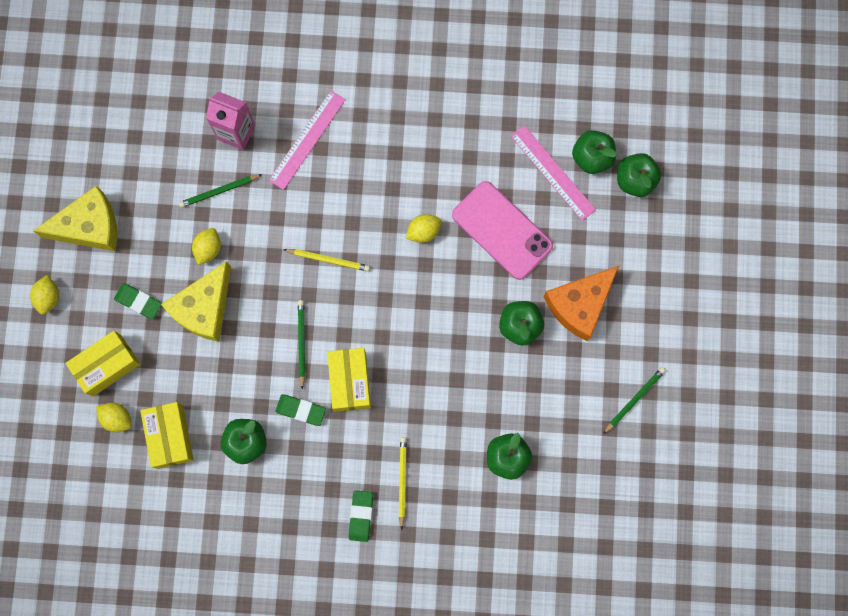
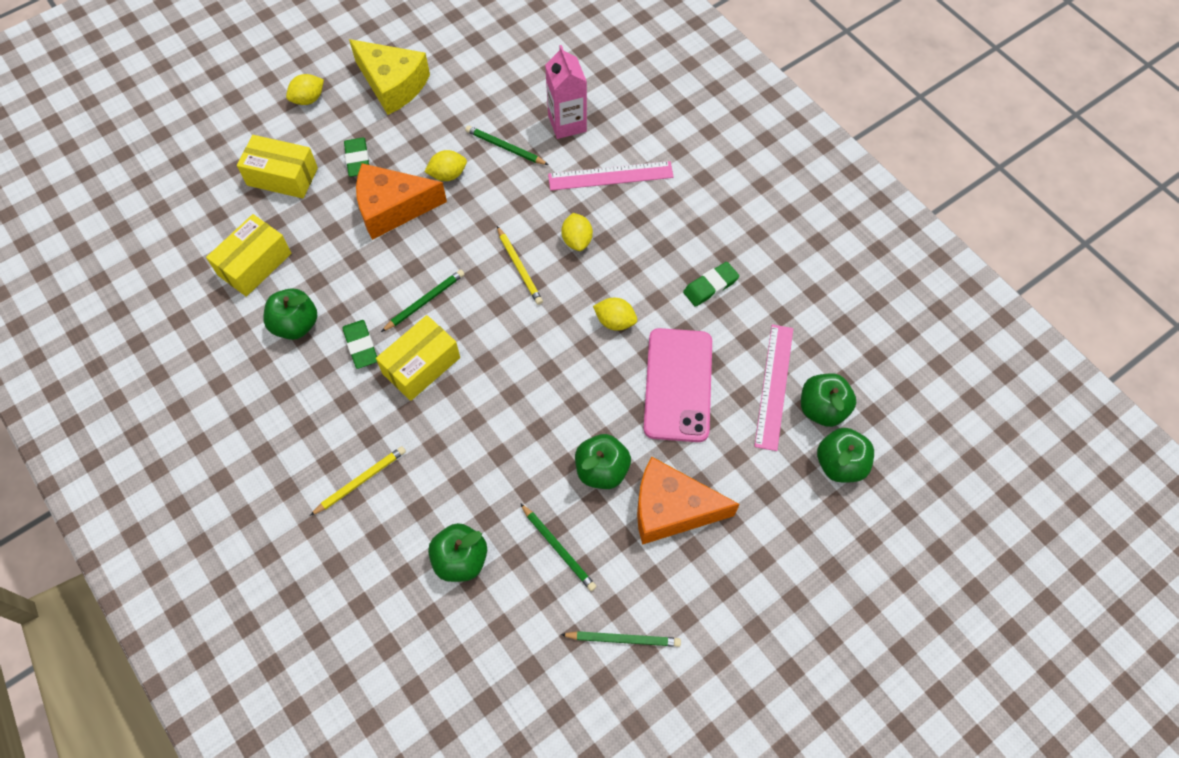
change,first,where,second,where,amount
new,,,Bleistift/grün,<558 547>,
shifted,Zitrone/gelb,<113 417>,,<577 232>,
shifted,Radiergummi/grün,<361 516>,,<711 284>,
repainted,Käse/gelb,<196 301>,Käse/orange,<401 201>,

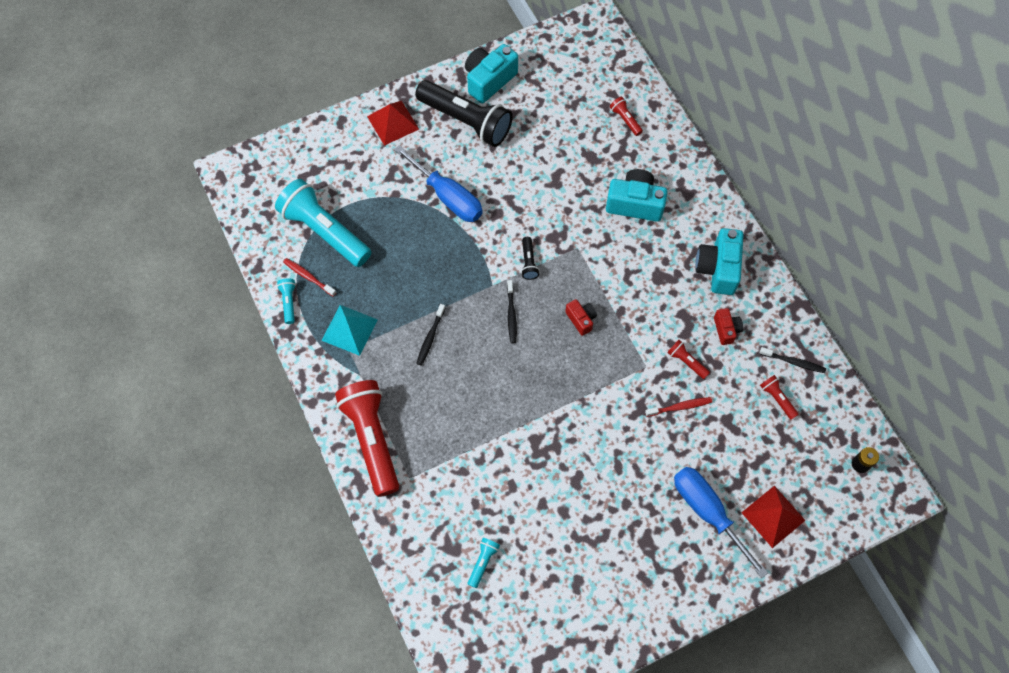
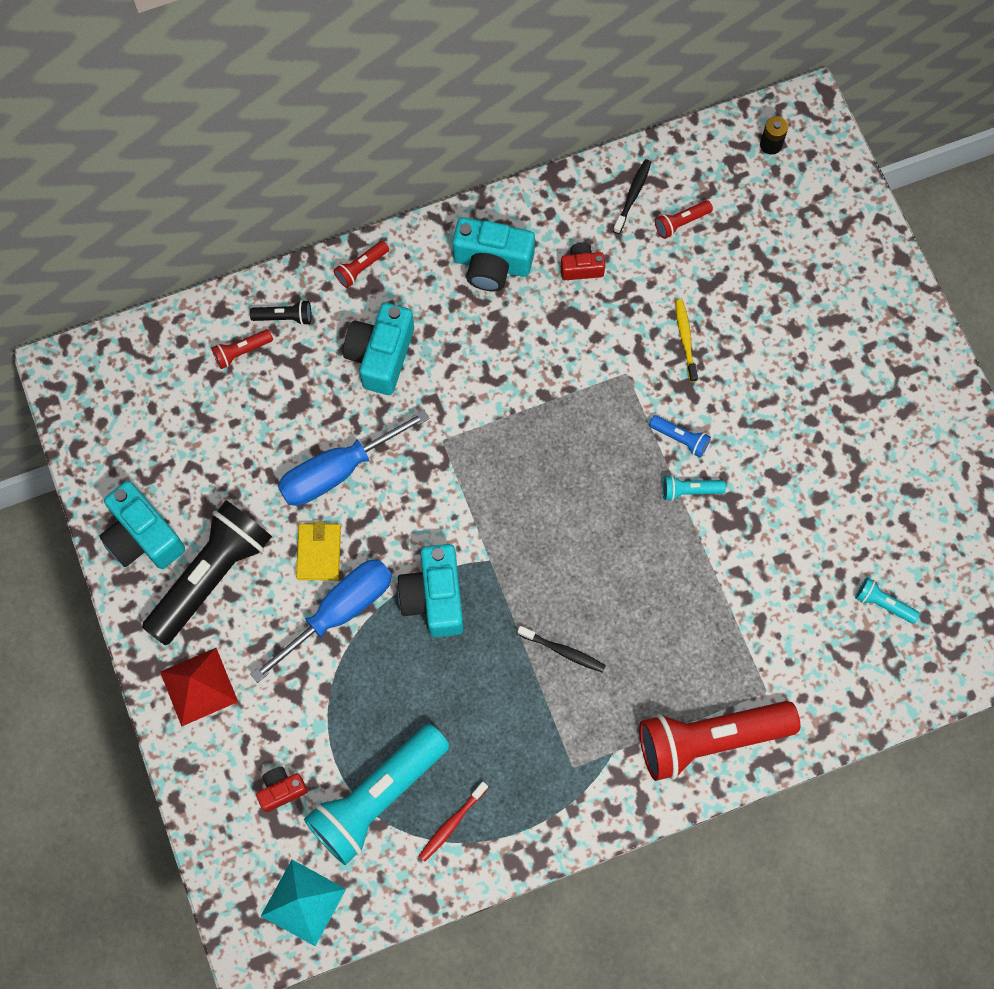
change,first,where,second,where,amount
gone,Zahnbürste/schwarz,<512 311>,,,
gone,Pyramide/rot,<773 517>,,,
new,,,Geldbörse/gelb,<318 551>,
new,,,Kamera/türkis,<430 590>,
new,,,Taschenlampe/blau,<680 436>,
shifted,Taschenlampe/türkis,<286 301>,,<694 488>,
shifted,Pyramide/türkis,<349 330>,,<303 903>,
shifted,Taschenlampe/schwarz,<530 258>,,<280 312>,
shifted,Kamera/rot,<581 317>,,<282 789>,
shifted,Taschenlampe/rot,<688 359>,,<361 264>,
shifted,Schraubenzieher/blau,<721 522>,,<354 458>,
repainted,Zahnbürste/rot,<678 407>,Zahnbürste/gelb,<686 340>,

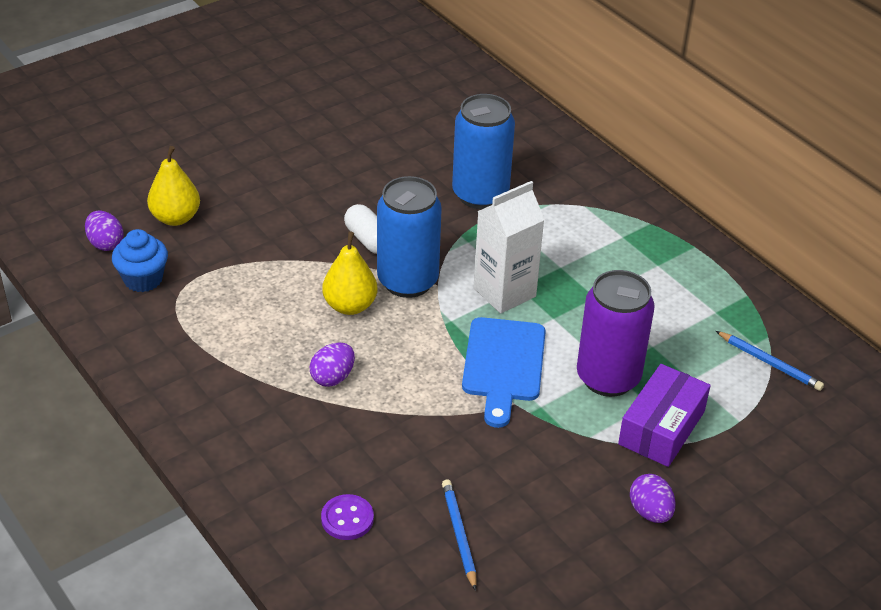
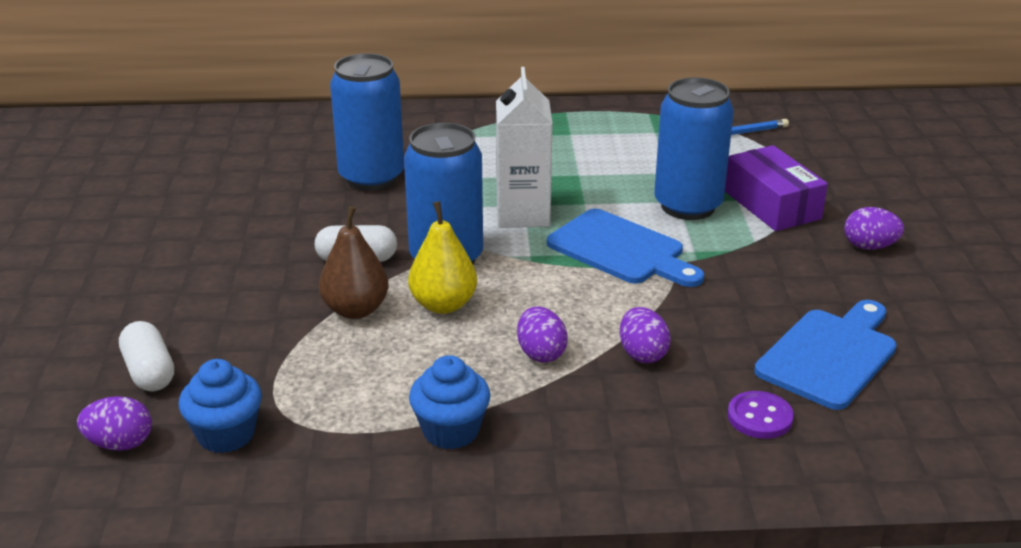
change,first,where,second,where,amount
new,,,Birne/braun,<354 262>,
new,,,Muffin/blau,<450 402>,
new,,,Ei/lila,<645 335>,
swapped,Birne/gelb,<173 186>,Kapsel/weiß,<146 356>,
swapped,Bleistift/blau,<459 535>,Schneidebrett/blau,<825 355>,
repainted,Dose/lila,<616 333>,Dose/blau,<694 149>,

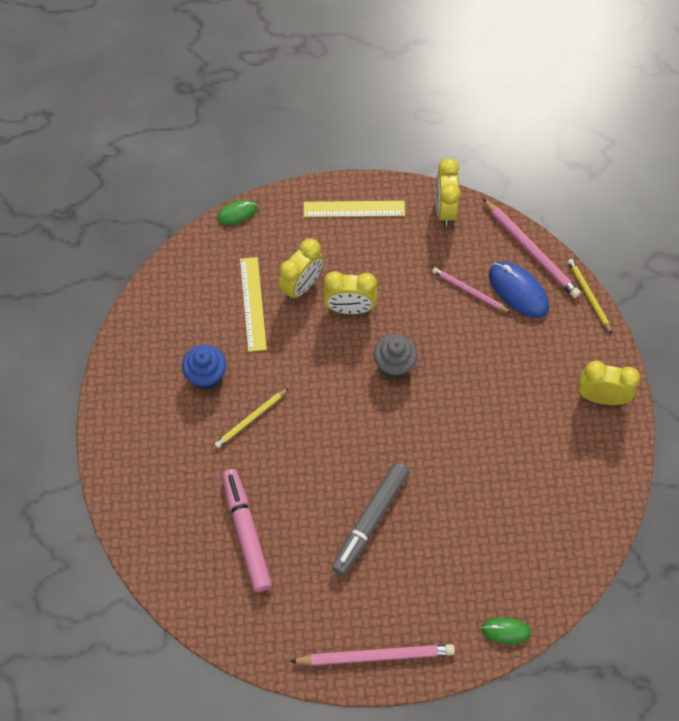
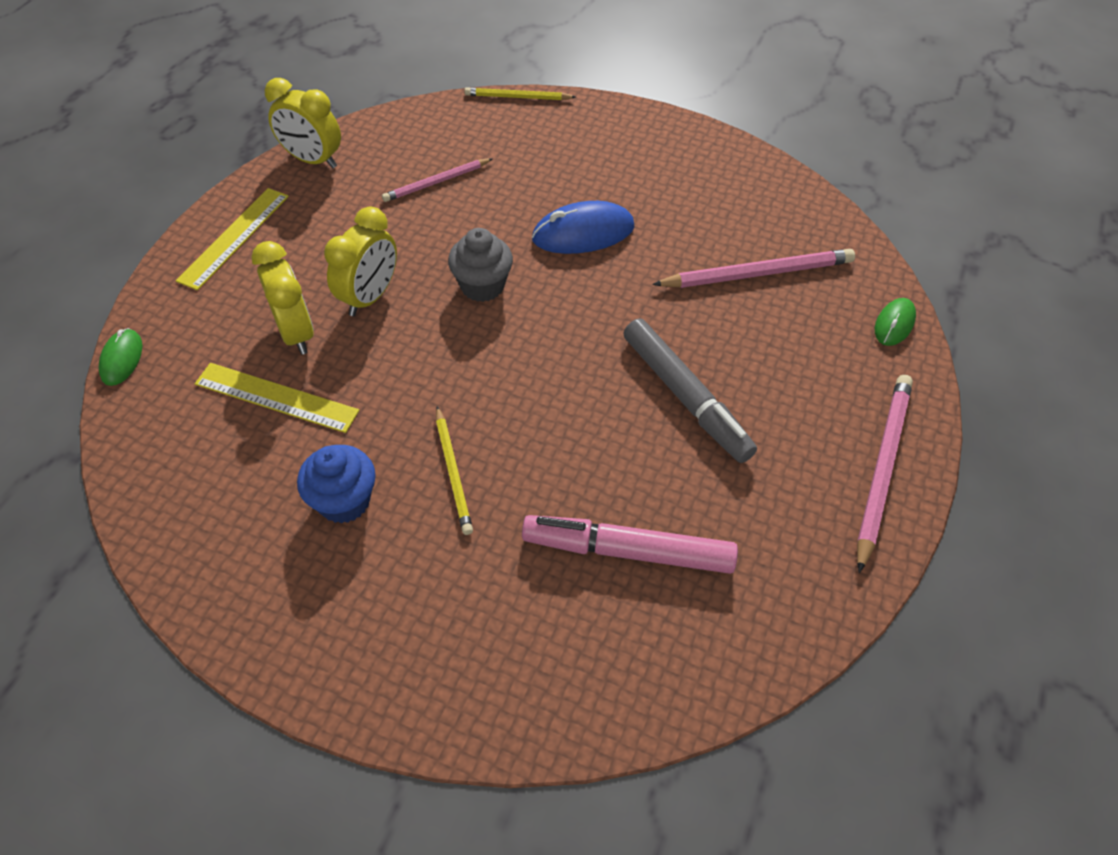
change,first,where,second,where,amount
gone,Wecker/gelb,<609 383>,,,
shifted,Bleistift/rosa,<532 248>,,<753 268>,
shifted,Computermaus/blau,<519 290>,,<583 227>,

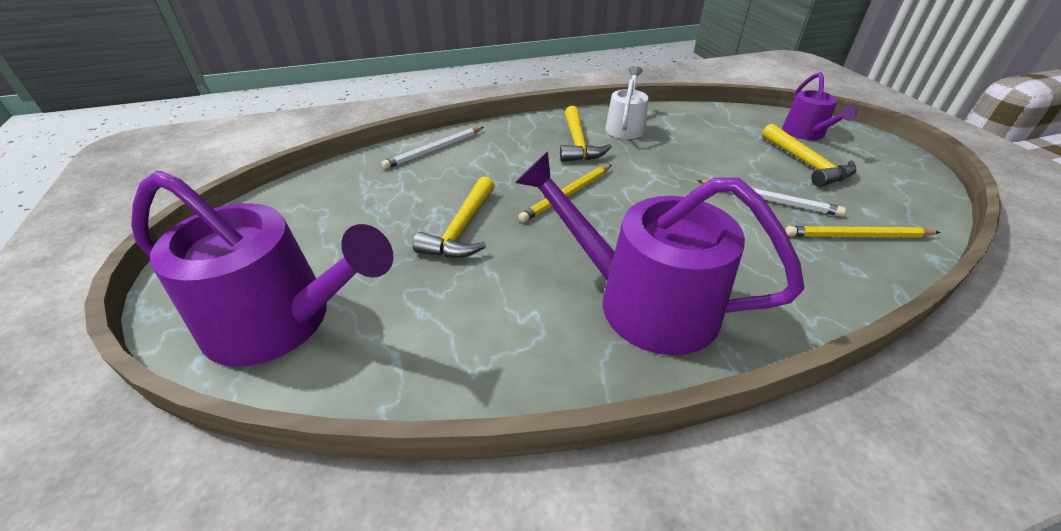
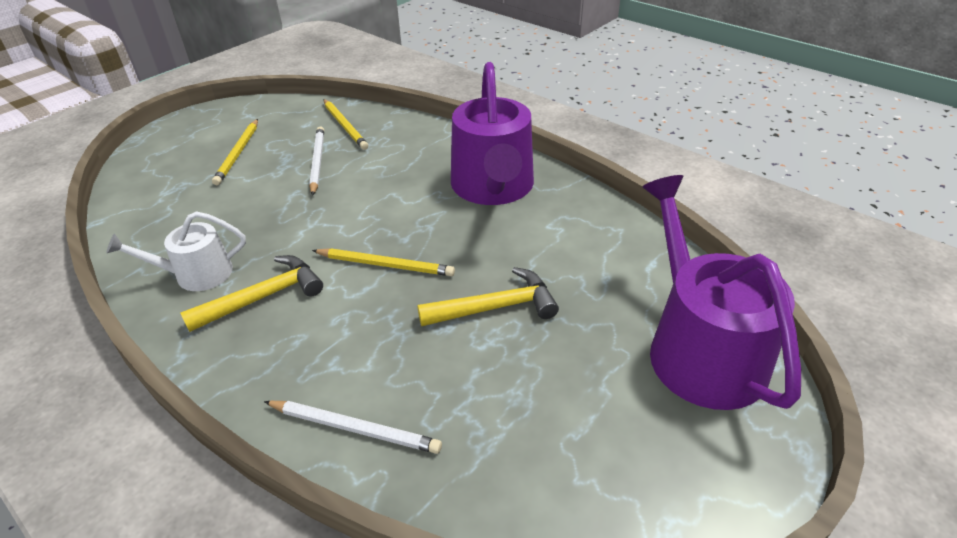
change,first,where,second,where,amount
gone,Gießkanne/lila,<819 106>,,,
swapped,Hammer/gelb,<809 155>,Bleistift/gelb,<235 152>,

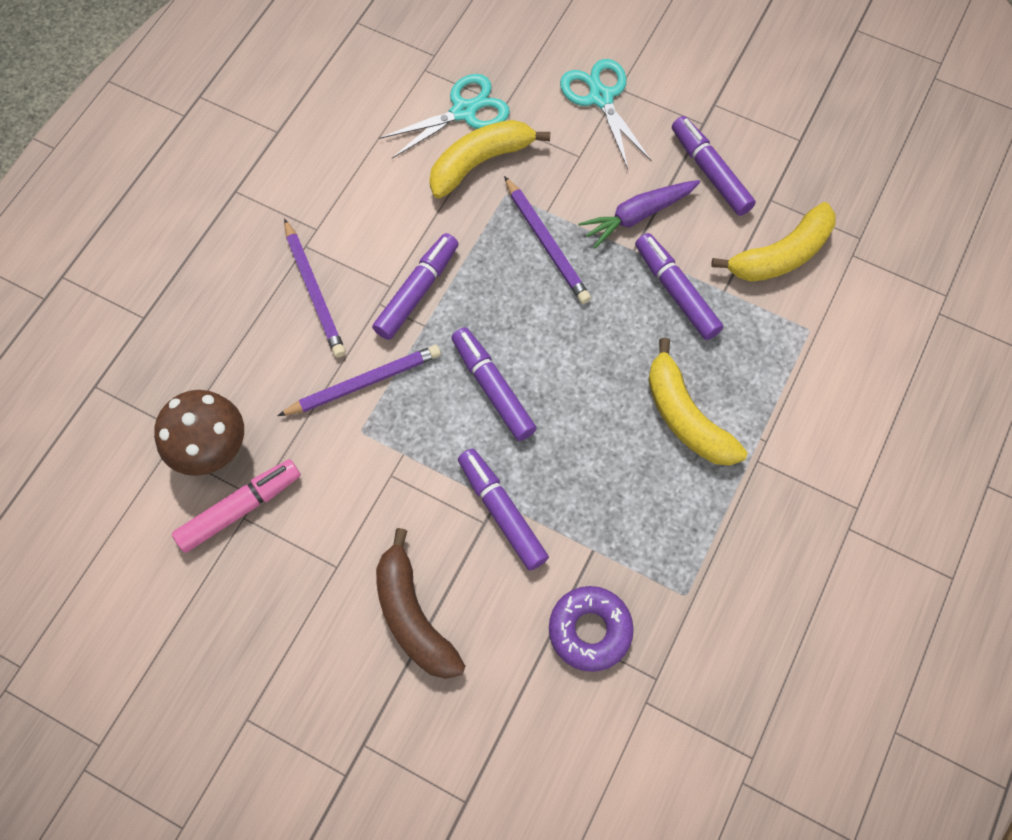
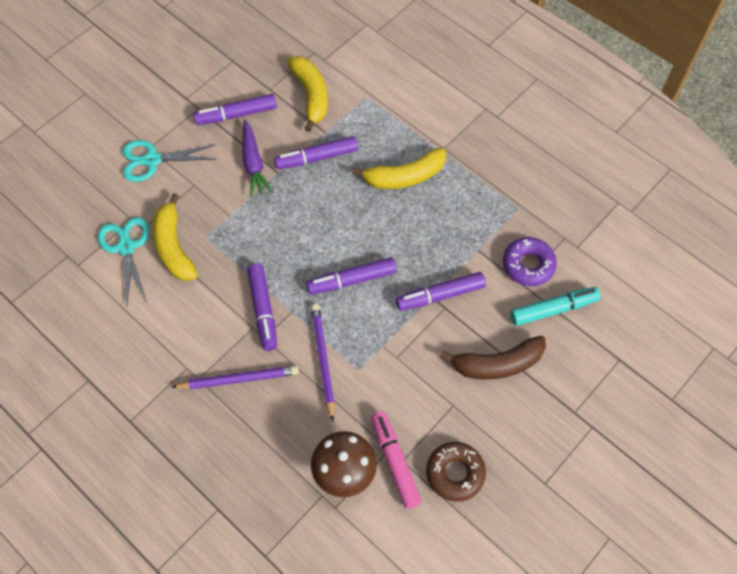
change,first,where,second,where,amount
gone,Bleistift/lila,<547 240>,,,
new,,,Donut/braun,<456 472>,
new,,,Filzstift/türkis,<555 306>,
rotated,Filzstift/lila,<415 286>,,<262 307>,150 degrees counterclockwise

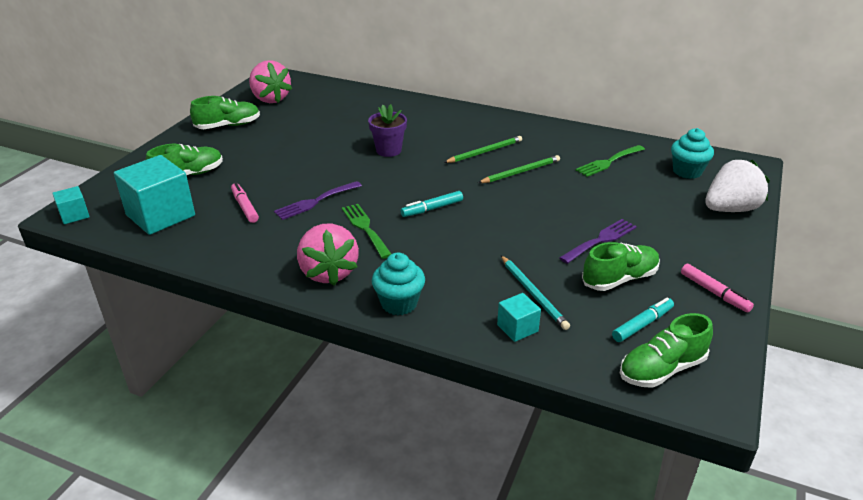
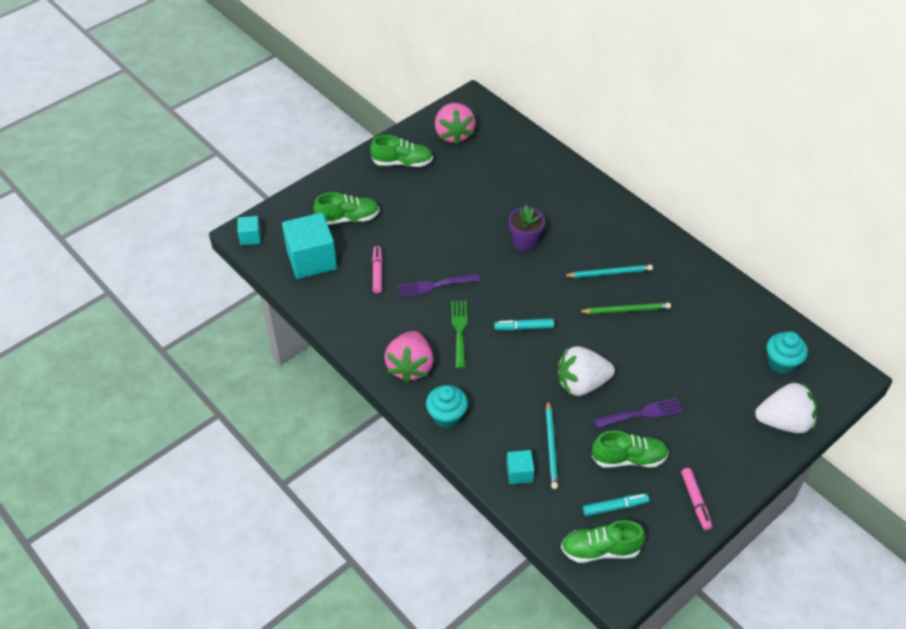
change,first,where,second,where,amount
gone,Gabel/grün,<610 161>,,,
new,,,Erdbeere/weiß,<586 371>,
repainted,Bleistift/grün,<483 149>,Bleistift/türkis,<608 271>,

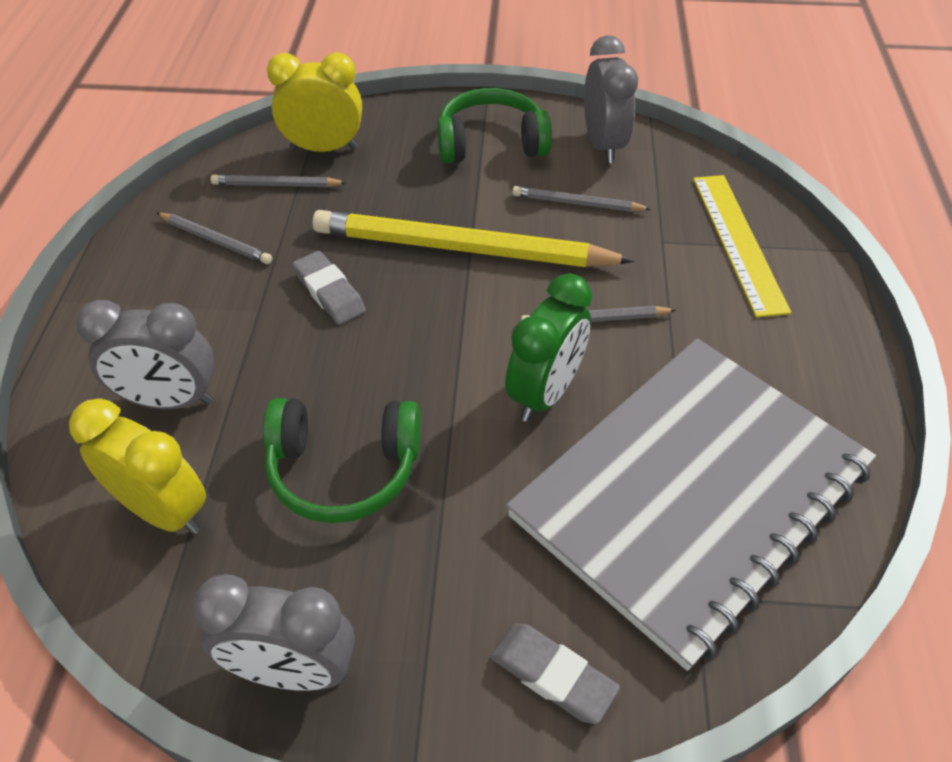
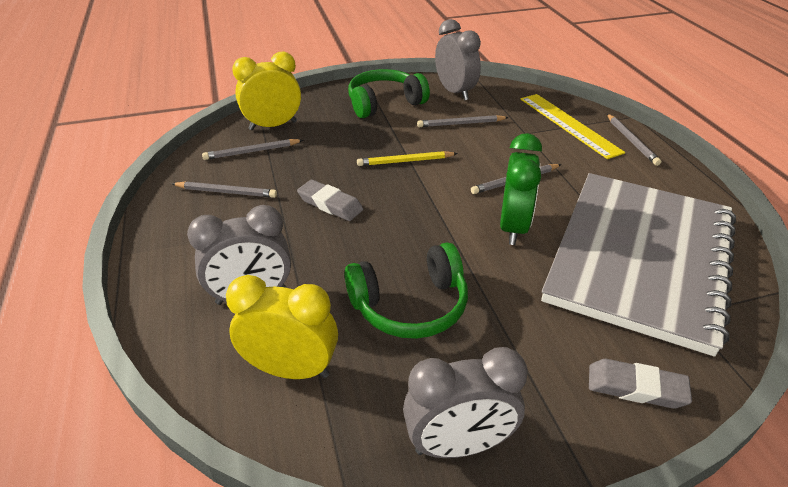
change,first,where,second,where,amount
new,,,Bleistift/grau,<634 140>,
scaled,Bleistift/gelb,<473 238>,,<407 158>,x0.45

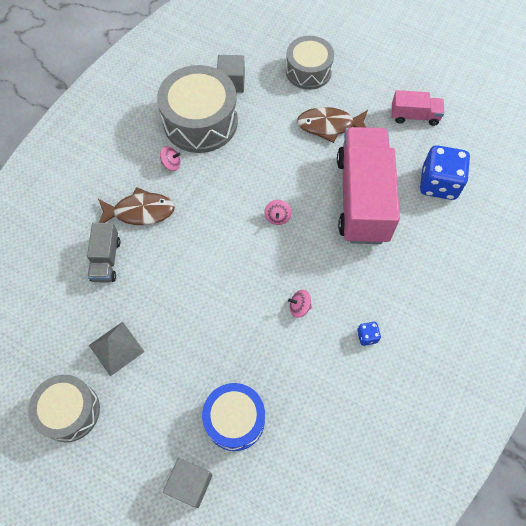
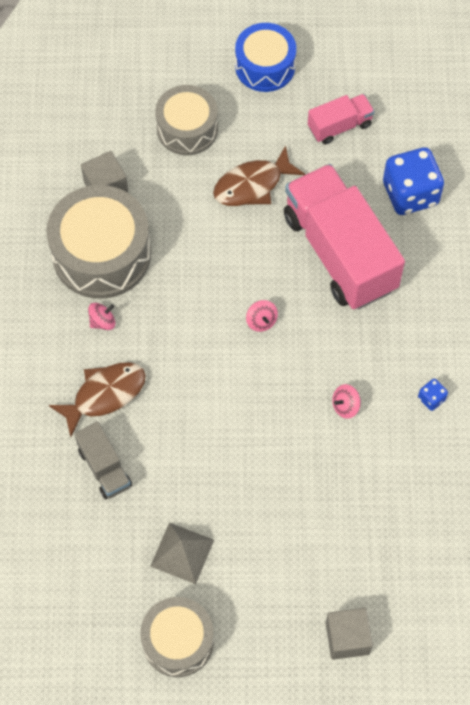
change,first,where,second,where,amount
shifted,Trommel/blau,<233 417>,,<265 57>,

